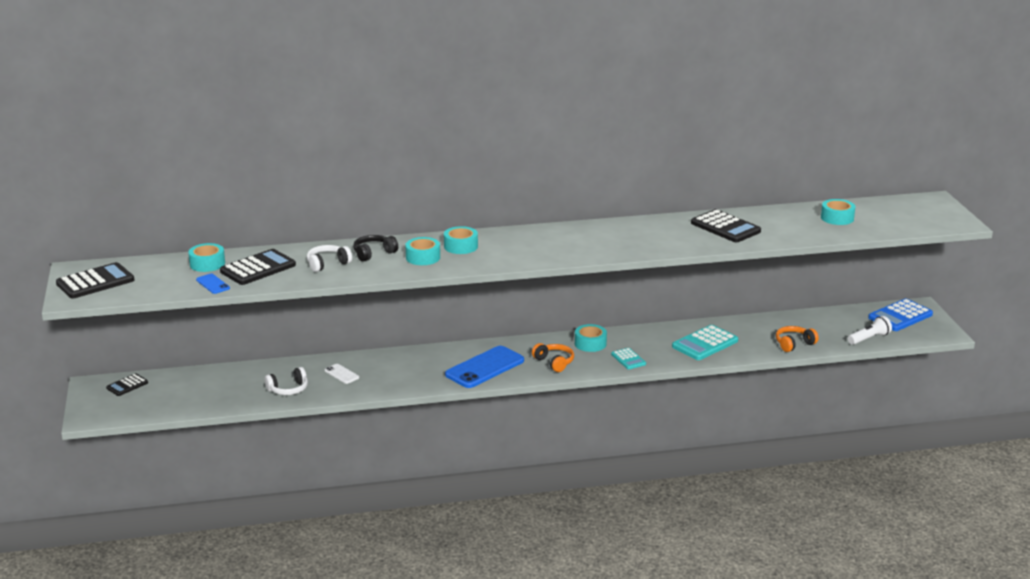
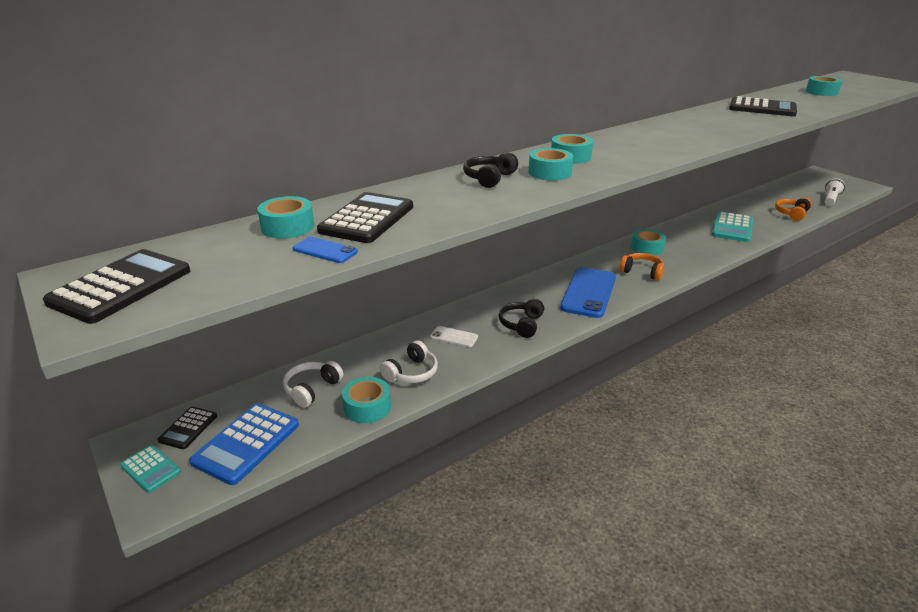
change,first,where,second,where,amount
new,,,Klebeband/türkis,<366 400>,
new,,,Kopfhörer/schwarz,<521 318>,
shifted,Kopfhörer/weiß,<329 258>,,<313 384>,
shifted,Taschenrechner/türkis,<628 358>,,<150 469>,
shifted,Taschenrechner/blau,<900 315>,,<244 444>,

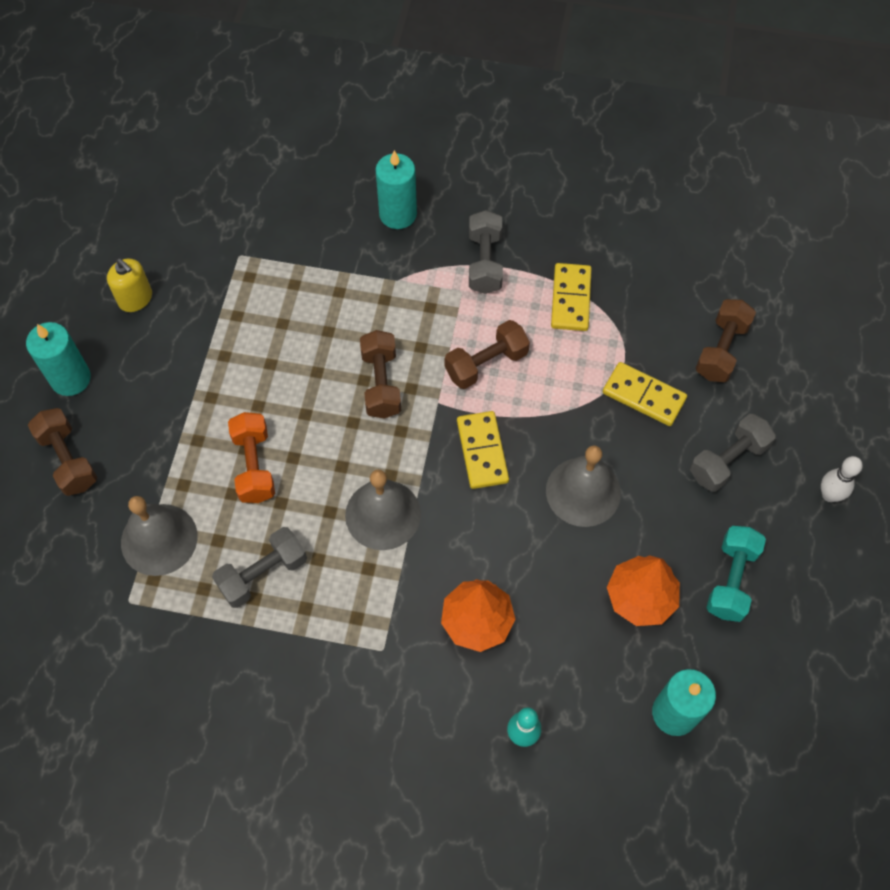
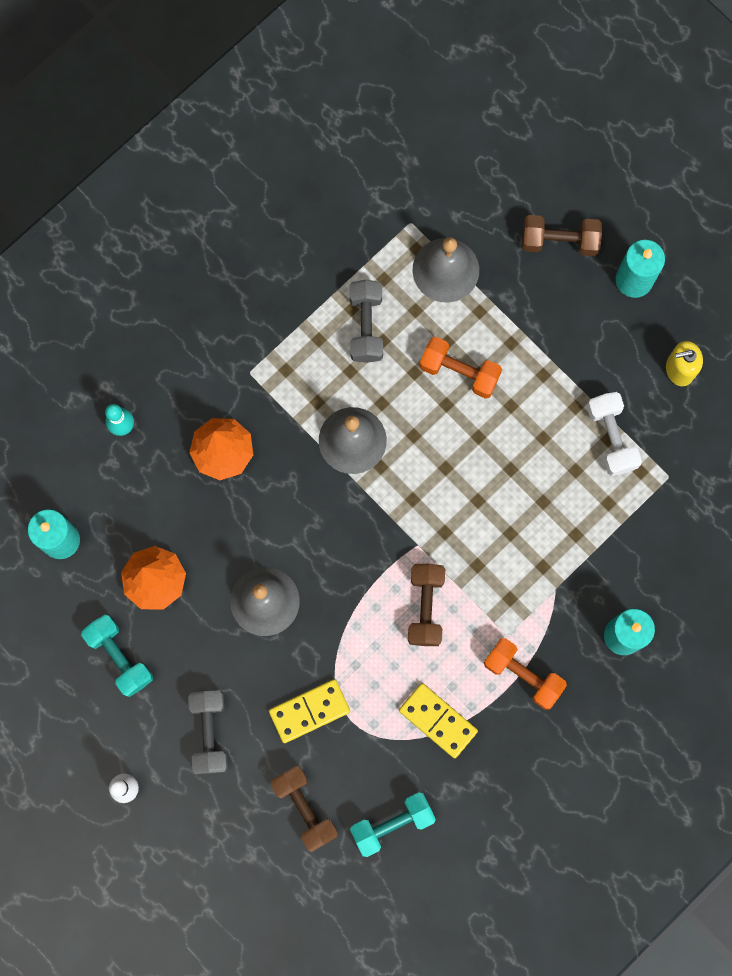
change,first,where,second,where,amount
gone,Hantel/braun,<380 374>,,,
gone,Dominostein/gelb,<483 450>,,,
new,,,Hantel/türkis,<393 824>,
new,,,Hantel/weiß,<614 434>,
repainted,Hantel/grau,<486 252>,Hantel/orange,<525 673>,

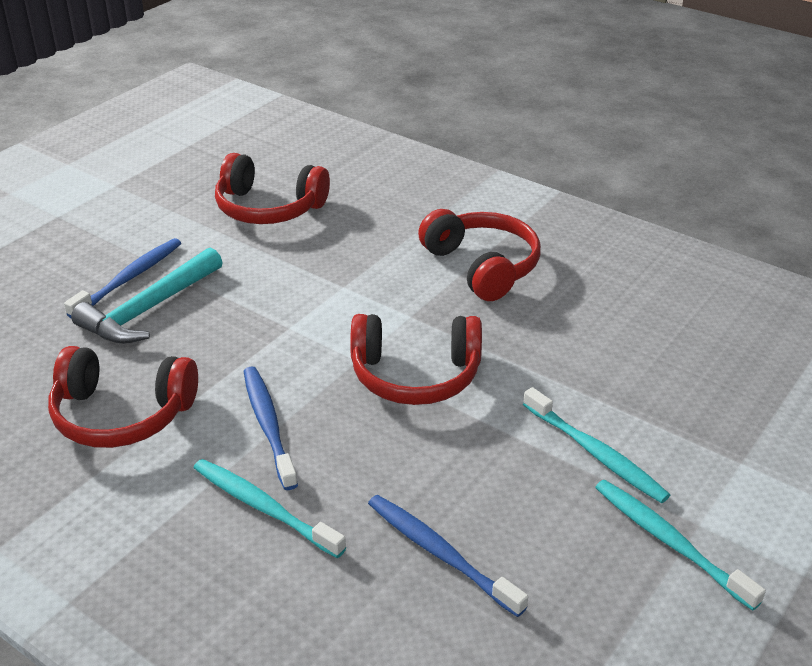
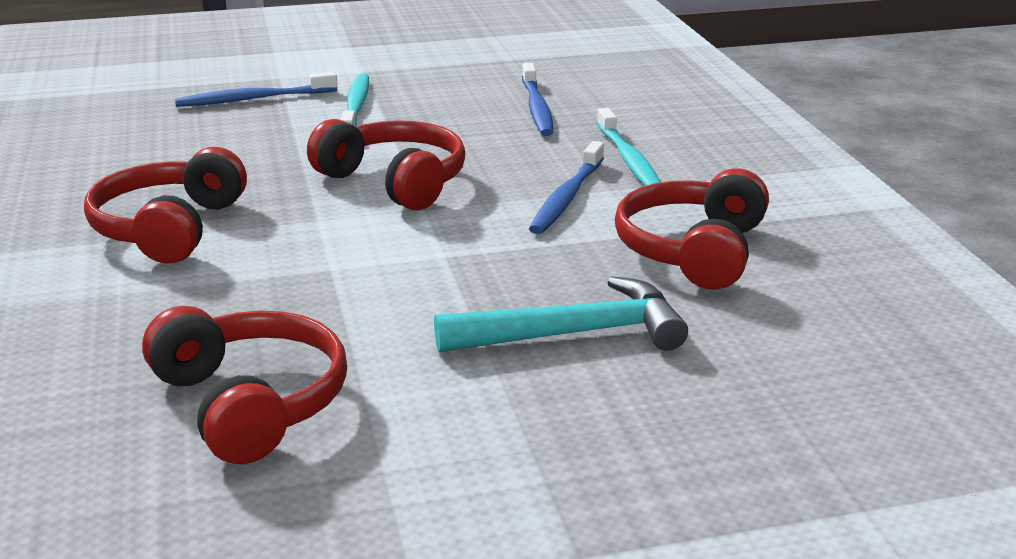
change,first,where,second,where,amount
gone,Zahnbürste/türkis,<680 545>,,,
shifted,Zahnbürste/blau,<122 278>,,<256 89>,
rotated,Kopfhörer/rot,<123 397>,,<692 229>,120 degrees counterclockwise

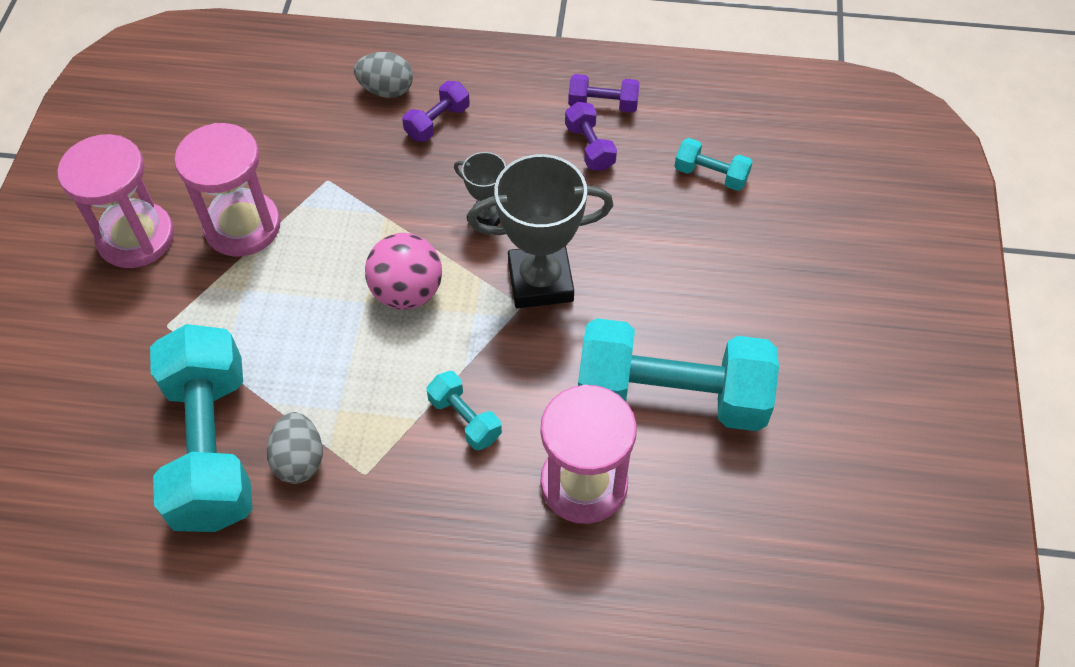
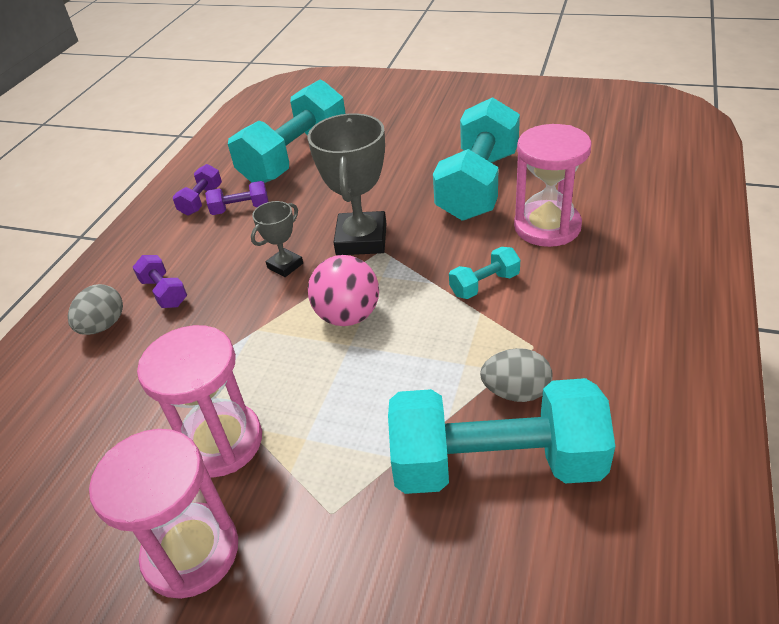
change,first,where,second,where,amount
scaled,Hantel/türkis,<713 164>,,<287 131>,x2.30

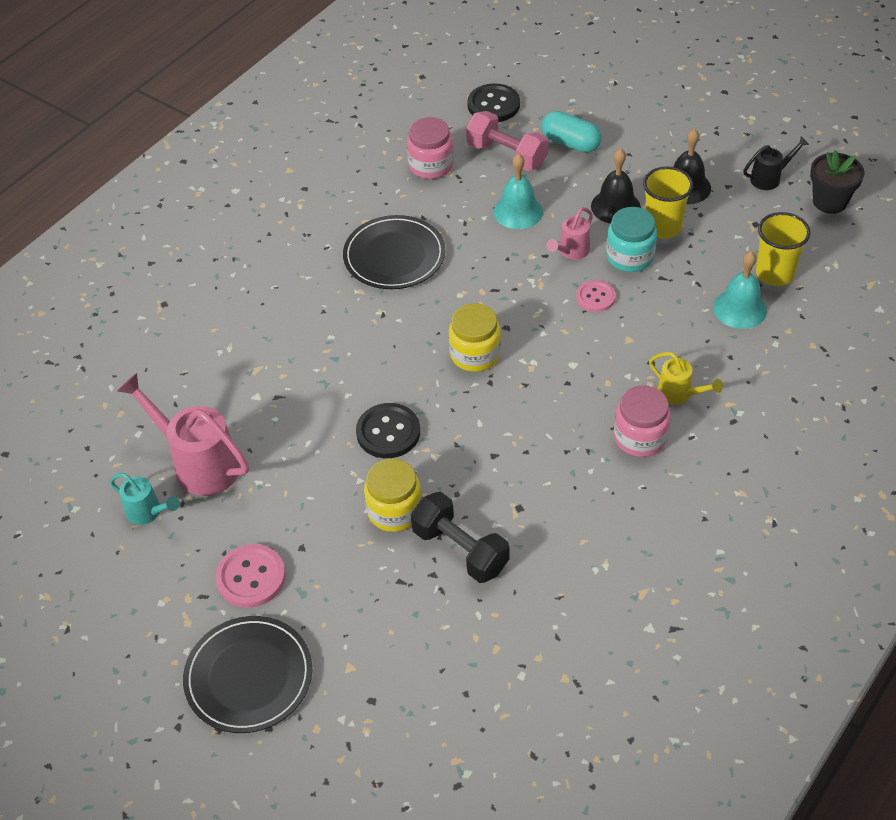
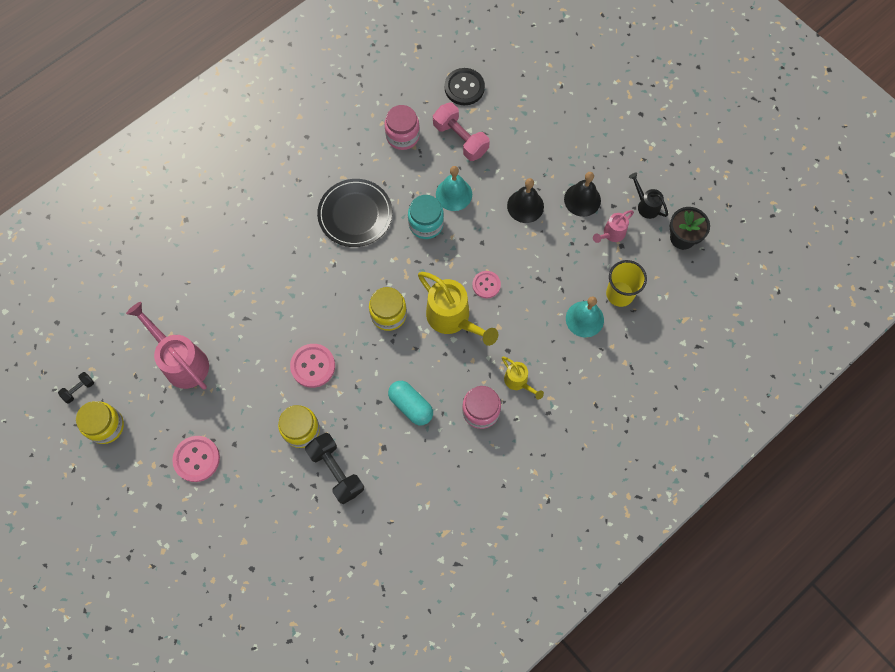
change,first,where,second,where,amount
gone,Gießkanne/türkis,<144 499>,,,
gone,Teller/schwarz,<247 674>,,,
gone,Becher/gelb,<668 202>,,,
new,,,Hantel/schwarz,<76 388>,
new,,,Einmachglas/gelb,<100 422>,
new,,,Gießkanne/gelb,<458 309>,
shifted,Kapsel/türkis,<571 132>,,<410 403>,
shifted,Gießkanne/rosa,<569 233>,,<613 226>,
shifted,Einmachglas/türkis,<631 239>,,<426 217>,
repainted,Knopf/schwarz,<388 430>,Knopf/rosa,<312 366>,
rotated,Gießkanne/schwarz,<776 163>,,<648 196>,120 degrees counterclockwise

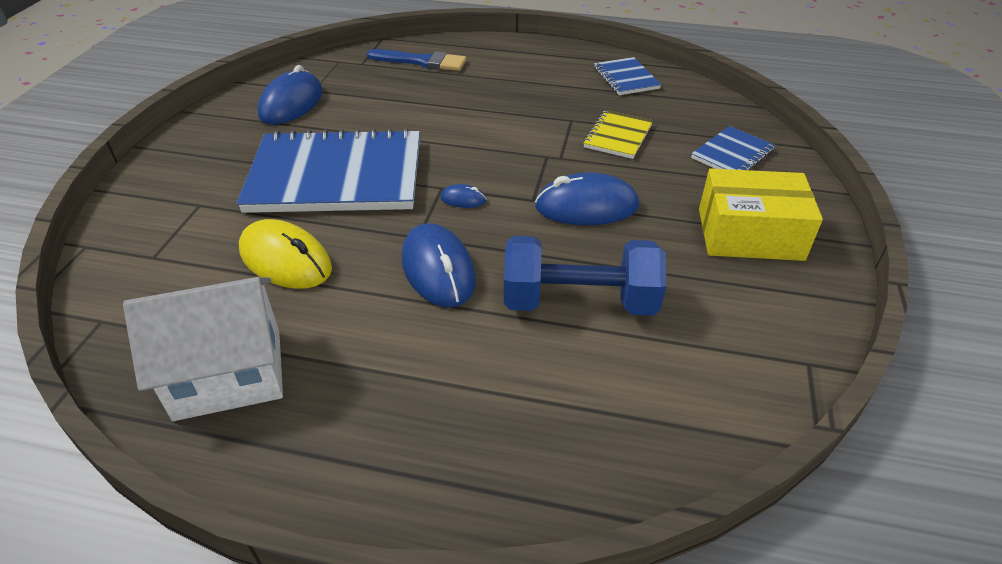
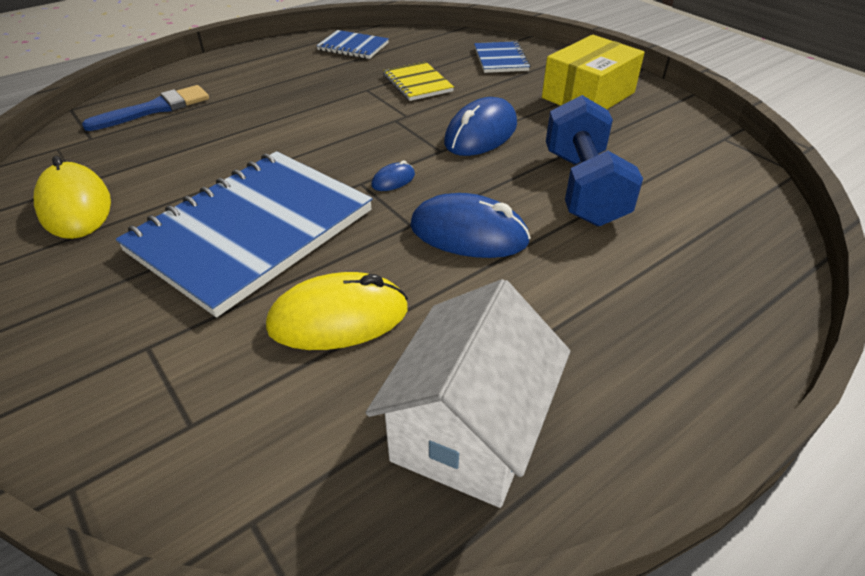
change,first,where,second,where,amount
repainted,Computermaus/blau,<290 95>,Computermaus/gelb,<72 197>,
rotated,Hantel/blau,<585 276>,,<594 160>,45 degrees counterclockwise

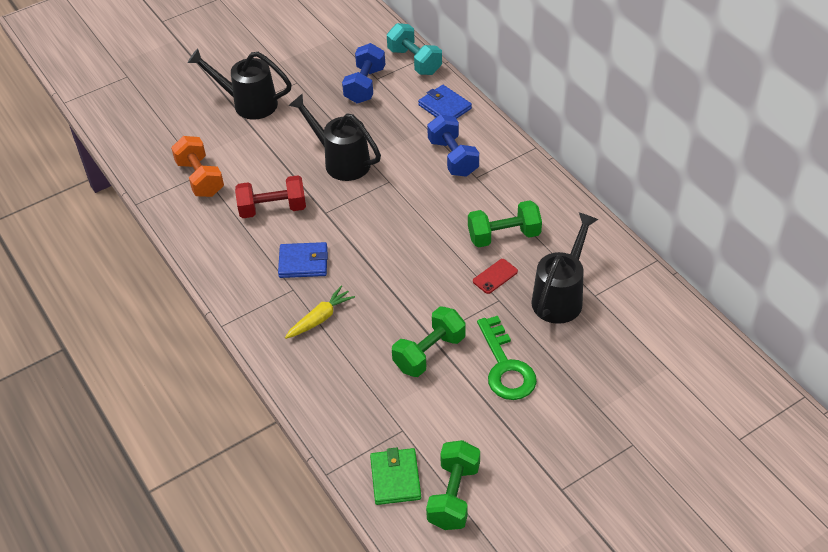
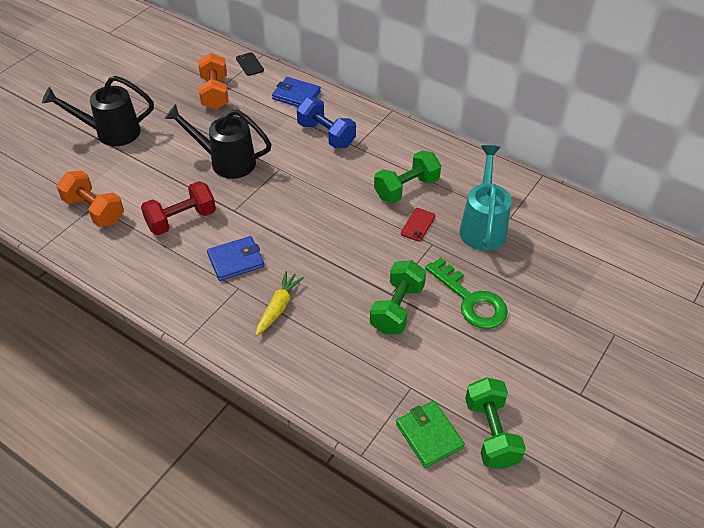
change,first,where,second,where,amount
swapped,Hantel/türkis,<414 49>,Handy/schwarz,<250 64>,
repainted,Hantel/blau,<363 73>,Hantel/orange,<213 81>,
repainted,Gießkanne/schwarz,<565 268>,Gießkanne/türkis,<485 198>,

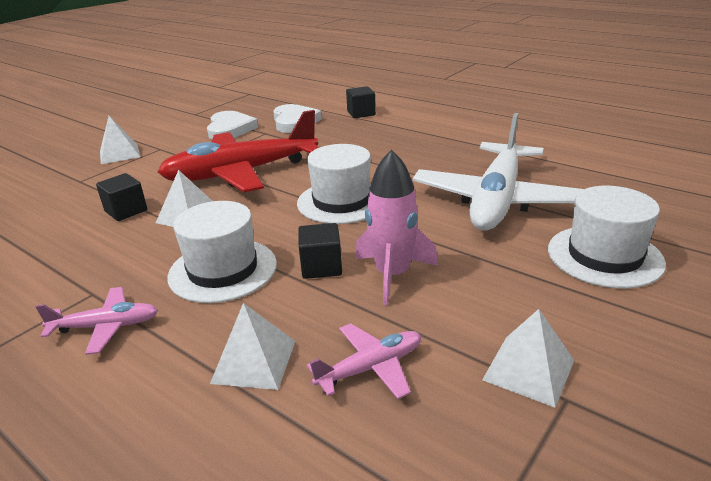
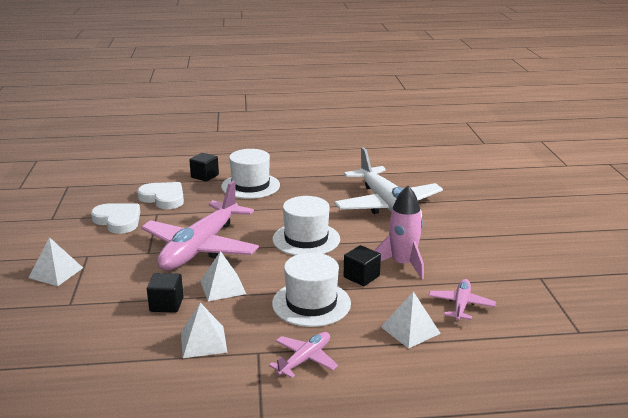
change,first,where,second,where,amount
shifted,Pyramide/weiß,<528 358>,,<204 330>,
shifted,Hut/weiß,<607 237>,,<250 174>,
repainted,Flugzeug/rot,<238 151>,Flugzeug/rosa,<200 225>,

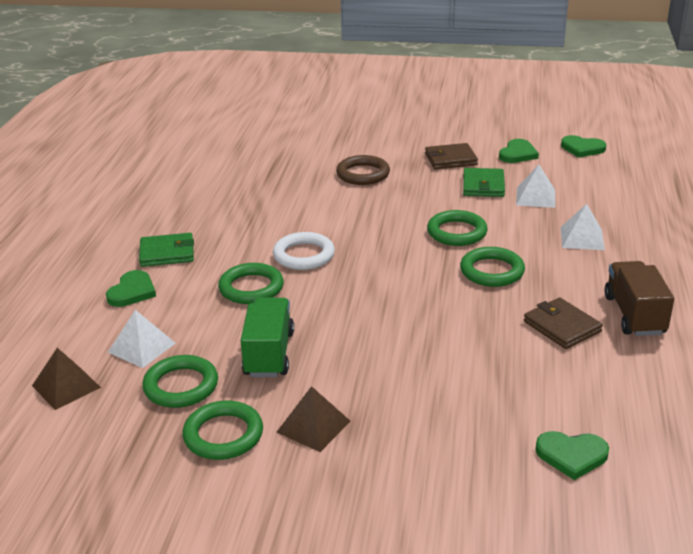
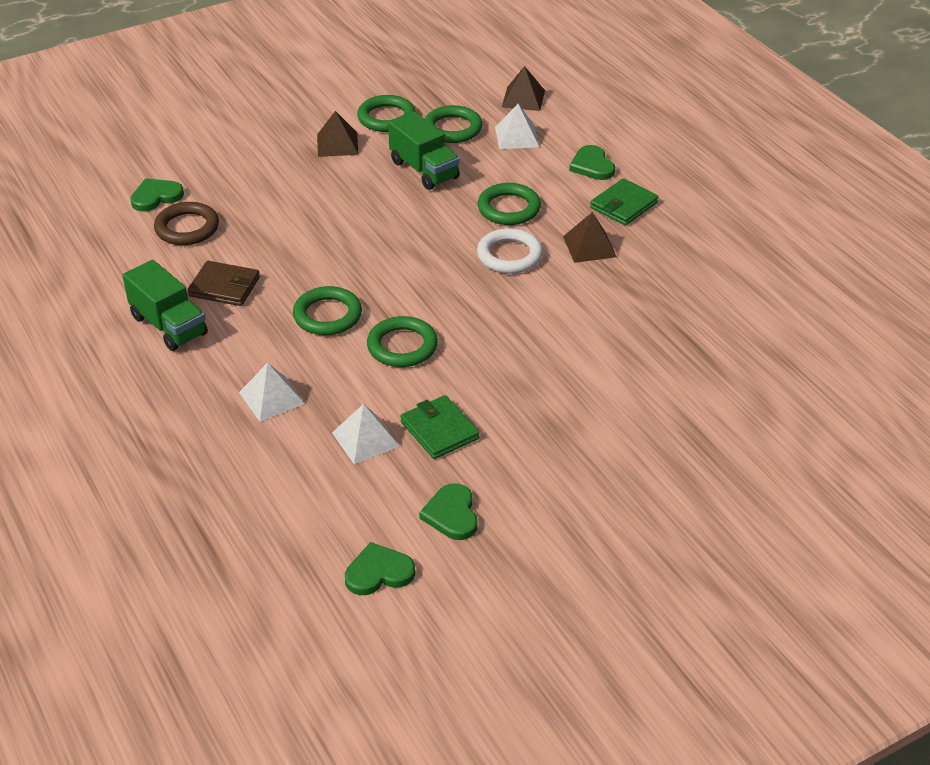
change,first,where,second,where,amount
gone,Geldbörse/braun,<451 156>,,,
new,,,Pyramide/braun,<590 237>,
shifted,Ring/braun,<363 170>,,<186 223>,
repainted,Lastwagen/braun,<639 298>,Lastwagen/grün,<165 305>,

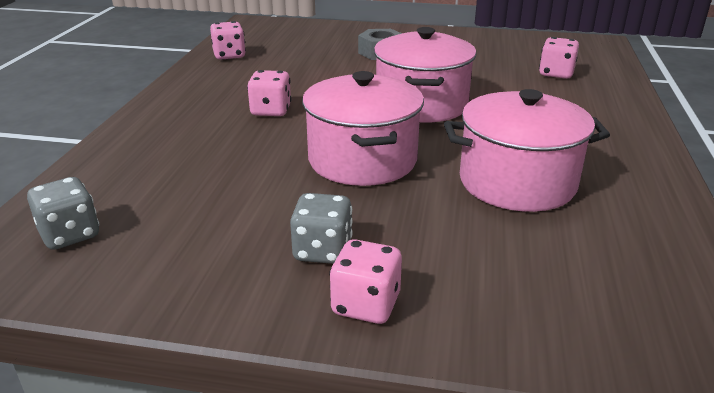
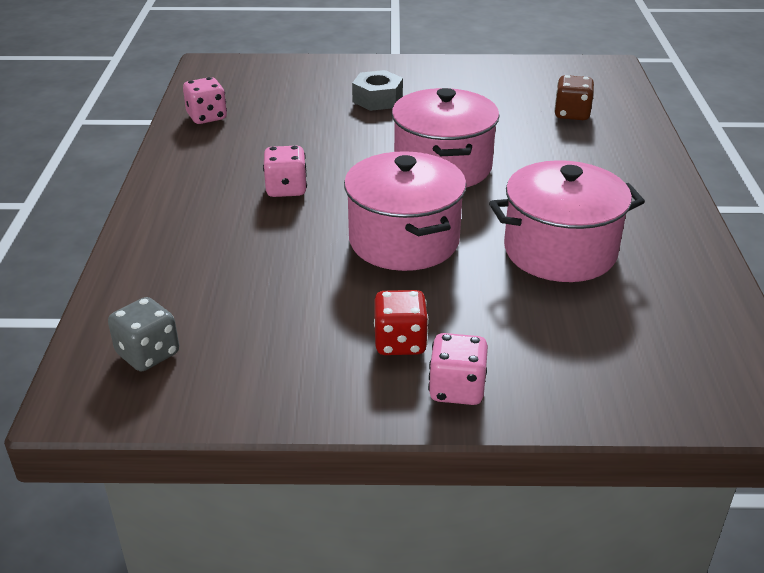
change,first,where,second,where,amount
repainted,Spielwürfel/grau,<321 228>,Spielwürfel/rot,<401 322>,
repainted,Spielwürfel/rosa,<559 58>,Spielwürfel/braun,<574 97>,

